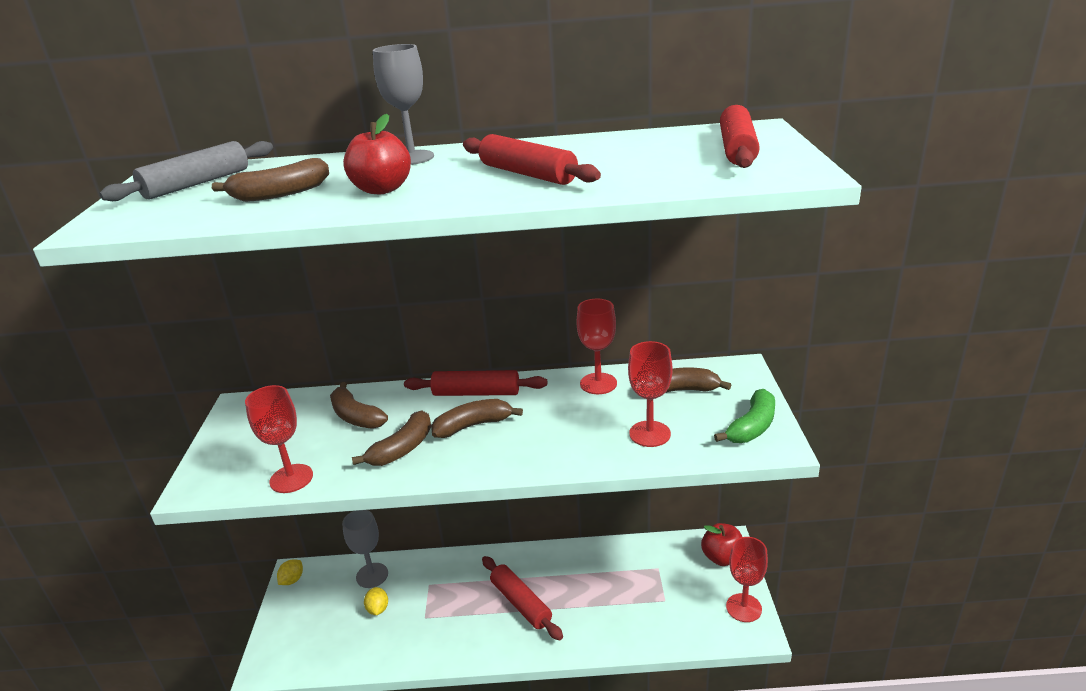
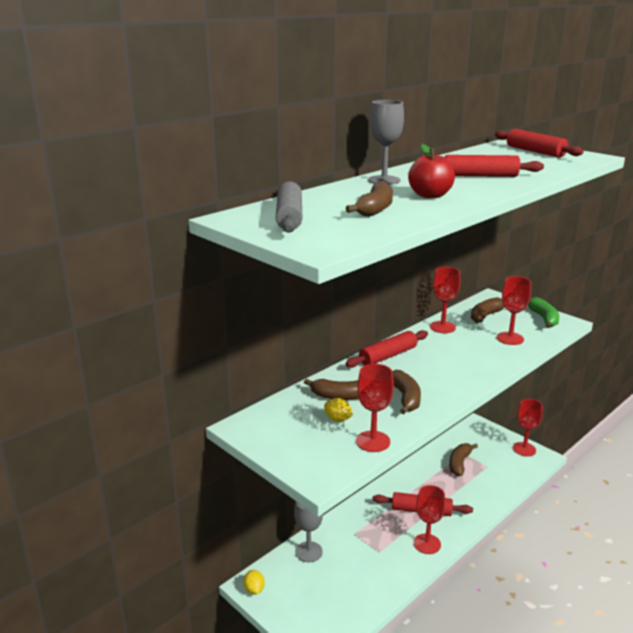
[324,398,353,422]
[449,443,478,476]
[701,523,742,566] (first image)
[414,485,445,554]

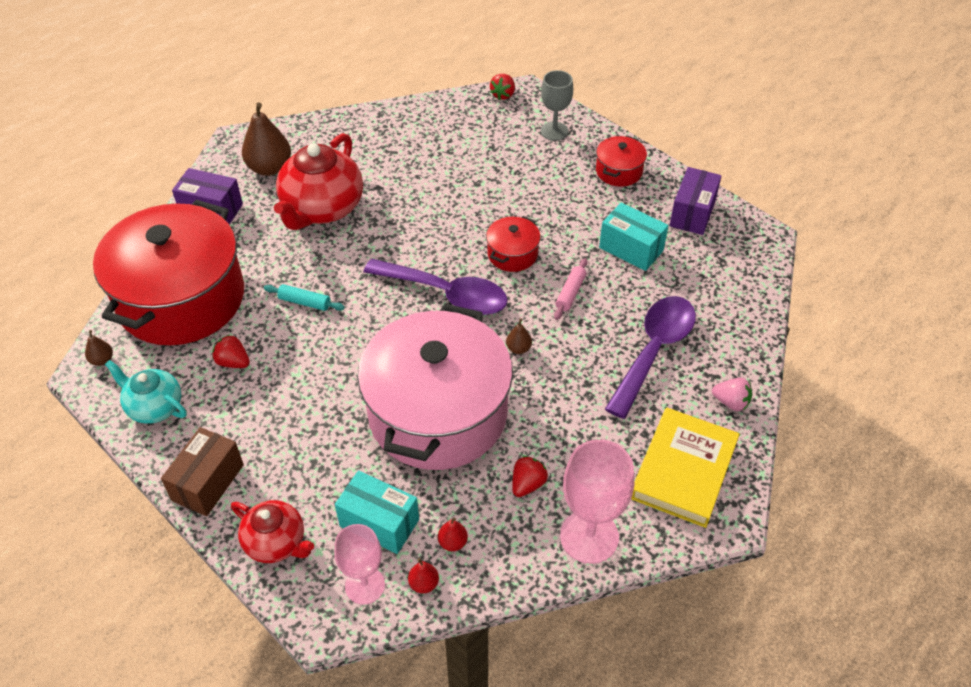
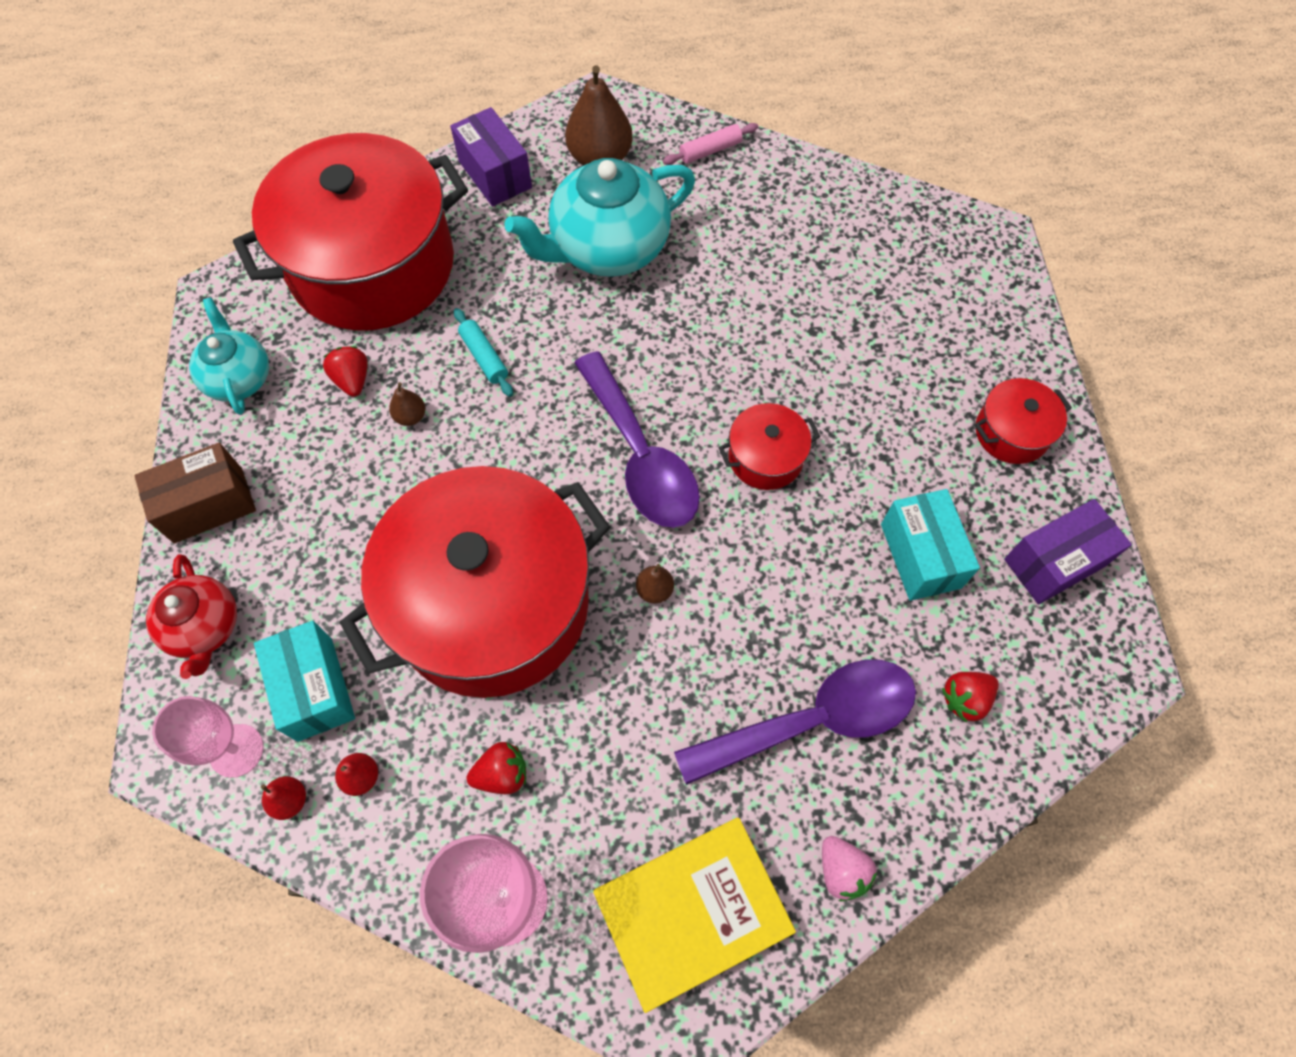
[389,382,425,426]
[505,158,695,277]
[340,466,610,698]
[942,672,999,723]
[541,70,573,141] (first image)
[663,123,758,165]

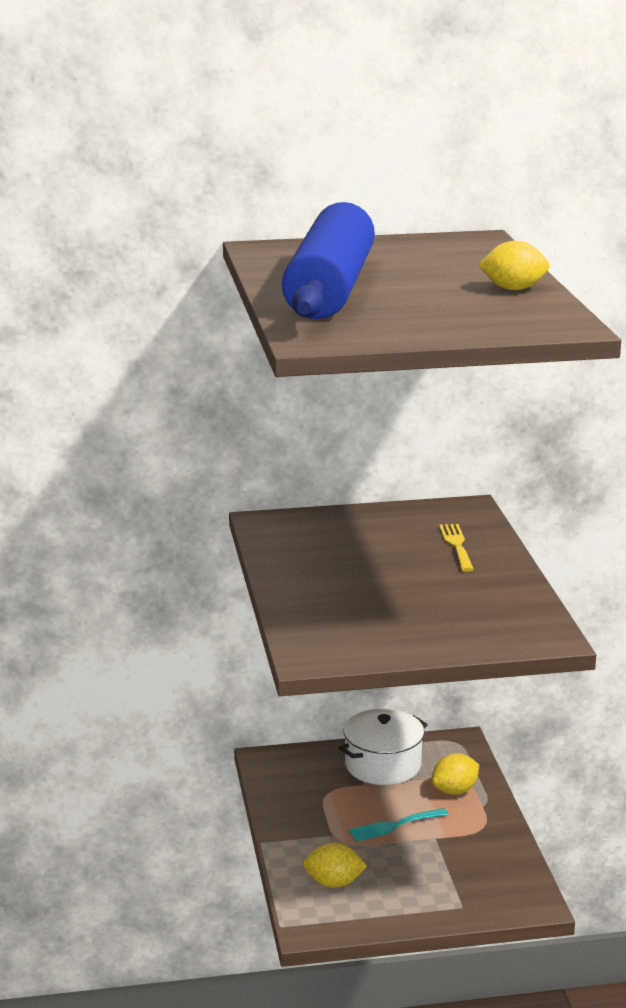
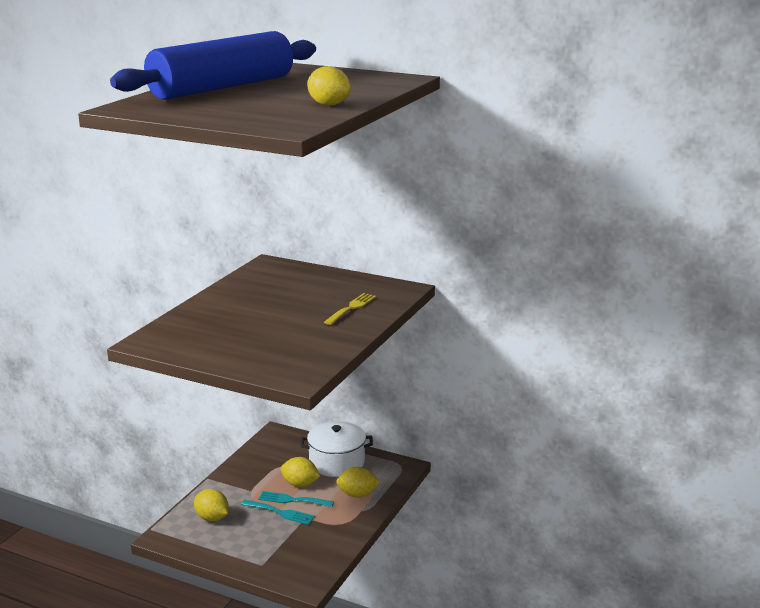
[241,500,315,525]
[281,457,320,487]

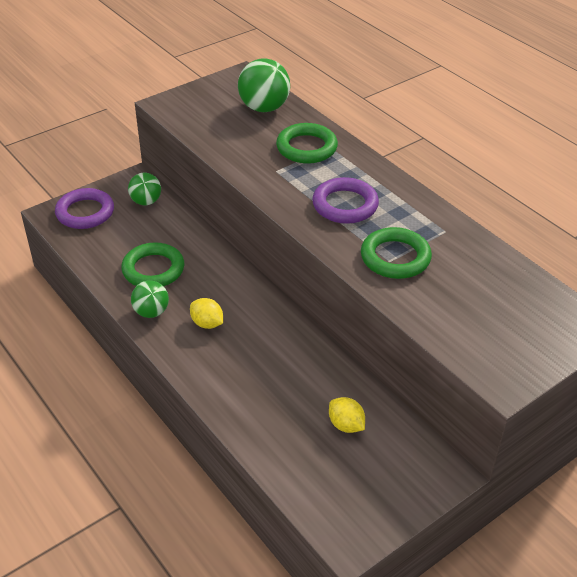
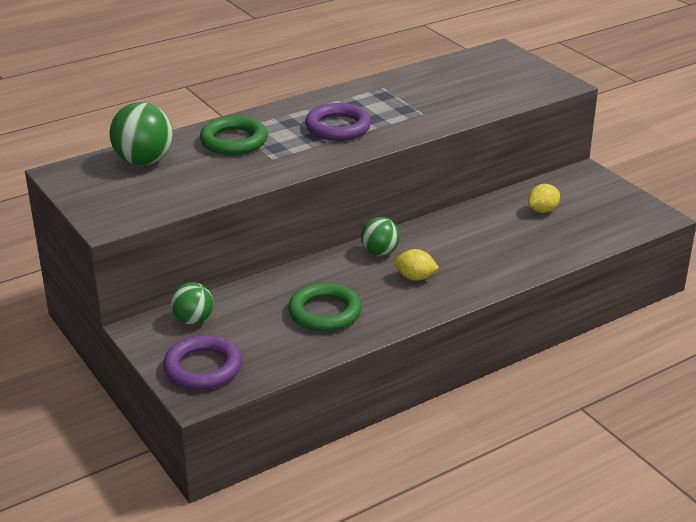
[361,217,400,256]
[394,249,439,281]
[361,227,432,279] (first image)

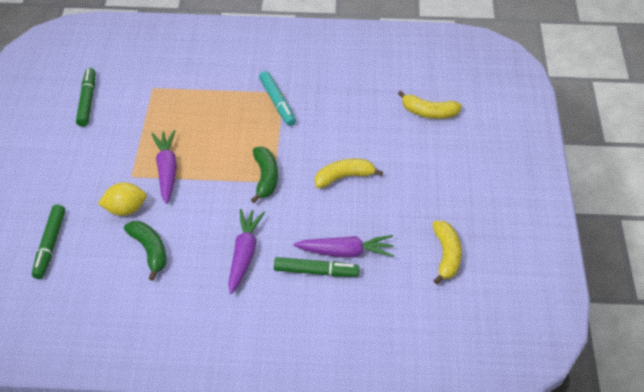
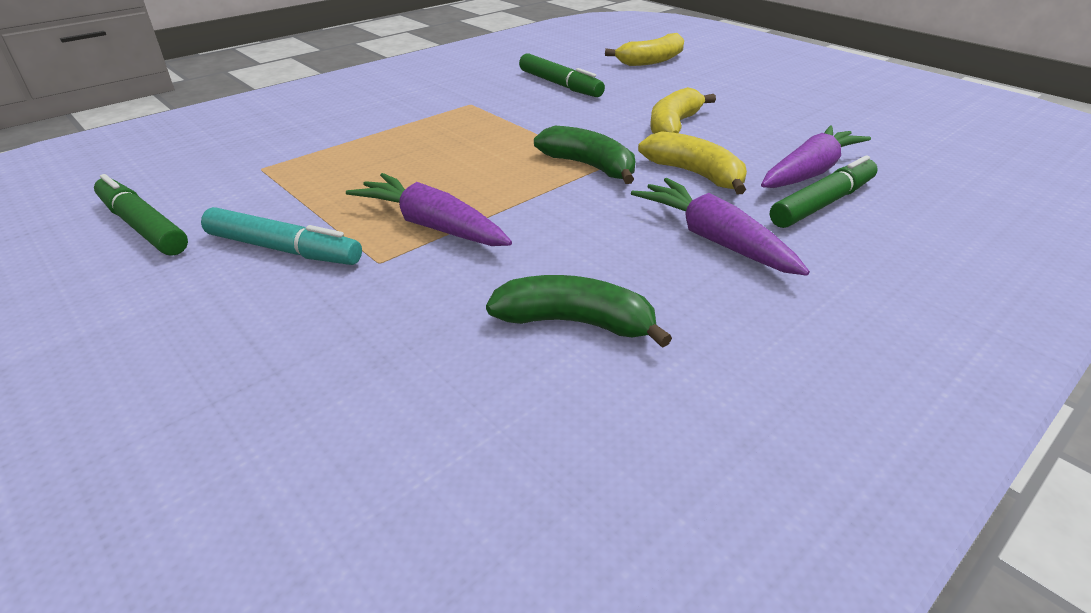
[519,53,605,97]
[98,182,147,216] (first image)
[201,207,362,265]
[638,131,747,194]

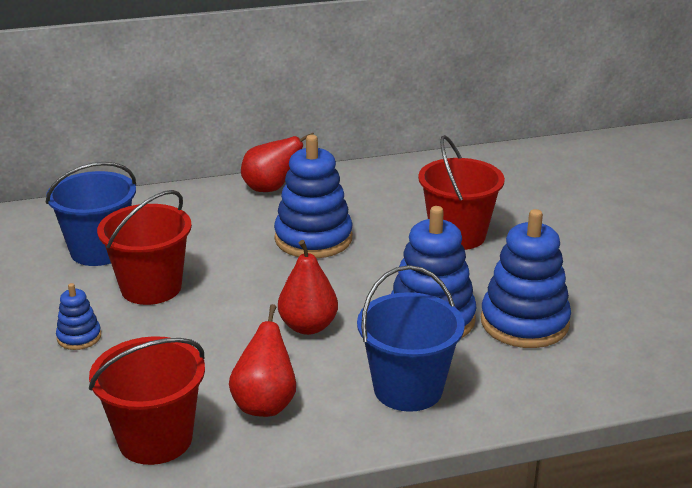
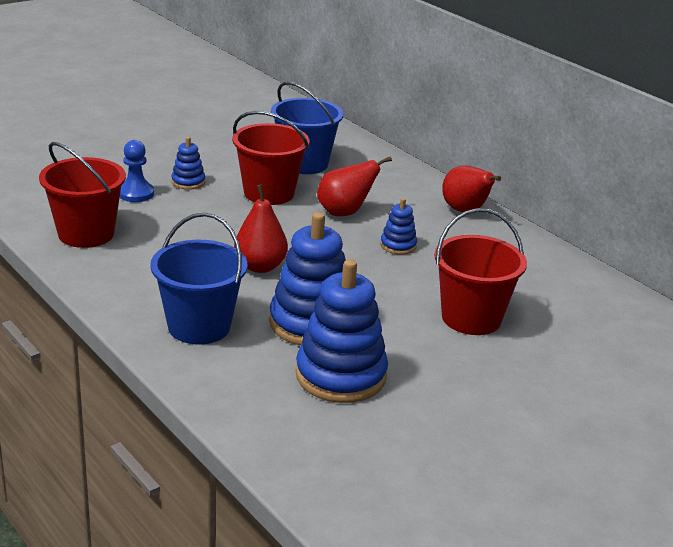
[317,156,392,216]
[380,198,417,255]
[120,140,154,202]

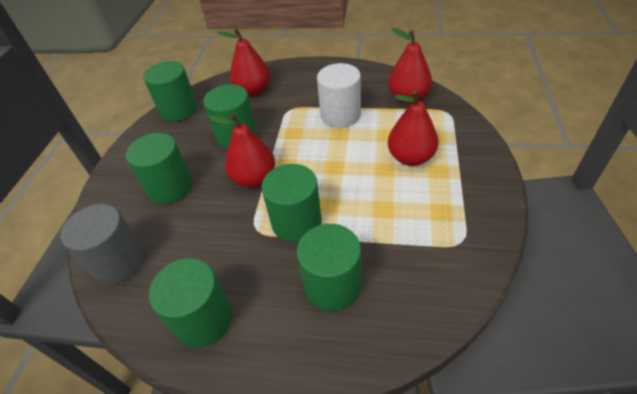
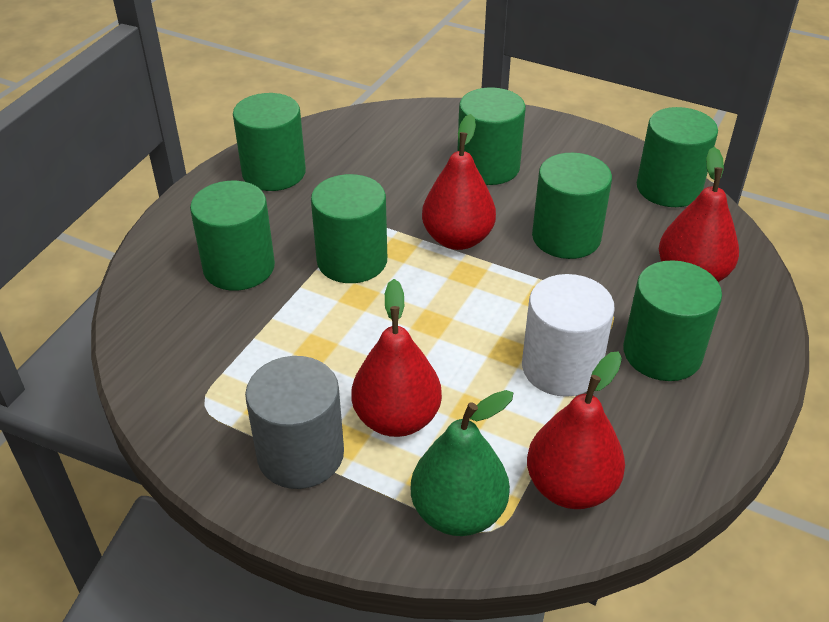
[245,356,344,489]
[411,390,513,536]
[623,260,722,381]

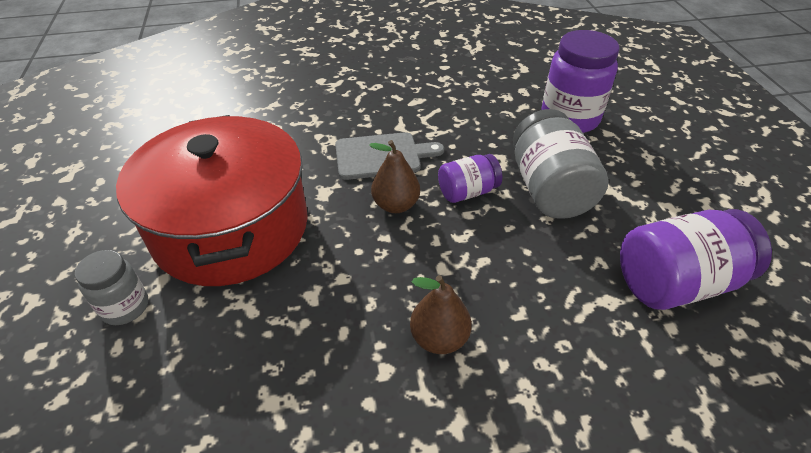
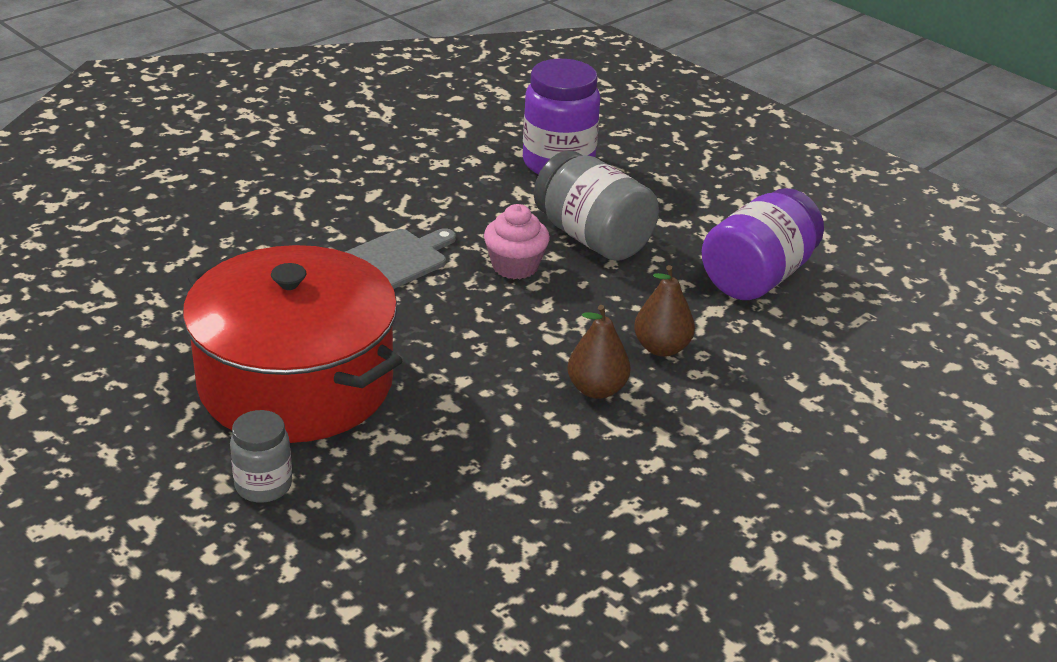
[634,265,695,357]
[484,204,550,279]

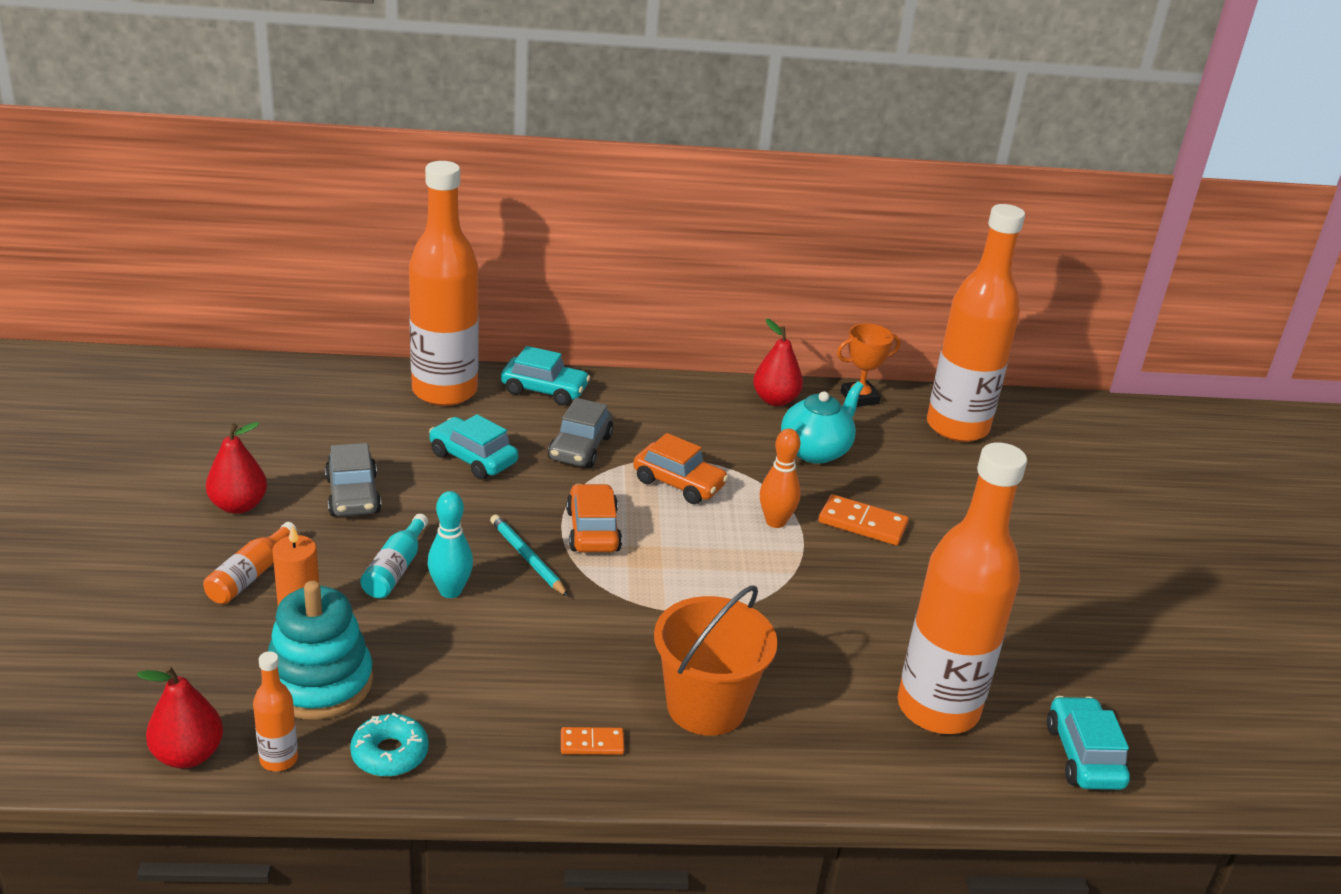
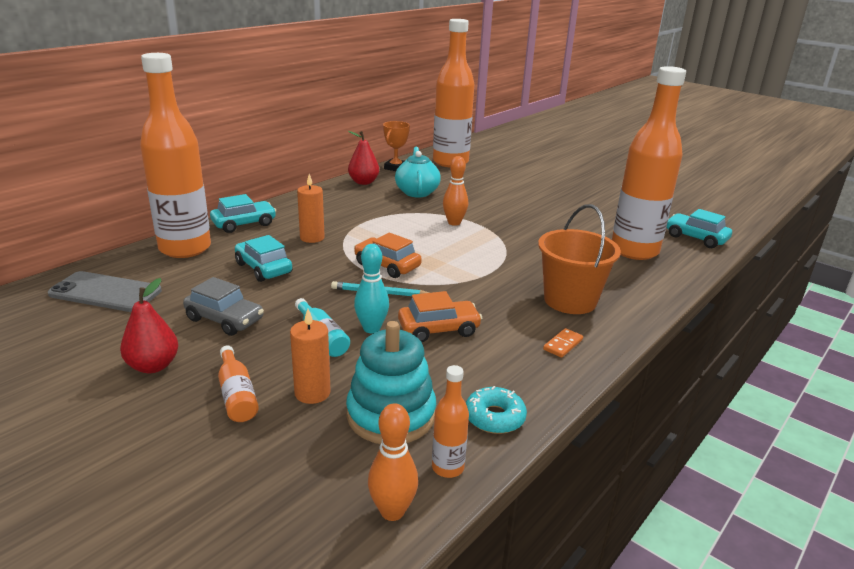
[368,403,418,521]
[235,235,293,282]
[297,174,325,243]
[398,291,482,342]
[819,494,909,545] (first image)
[48,271,162,312]

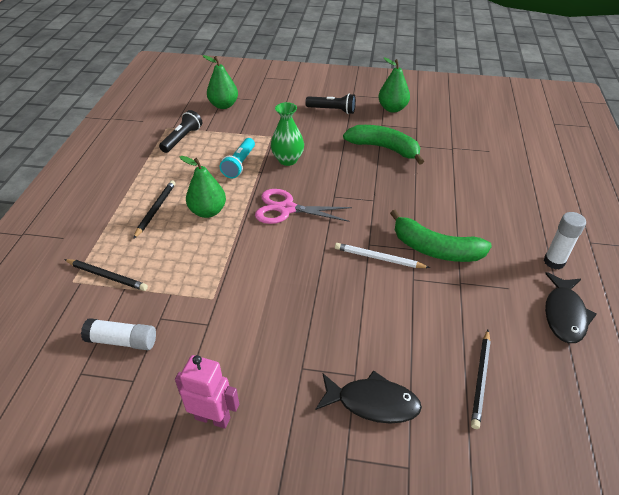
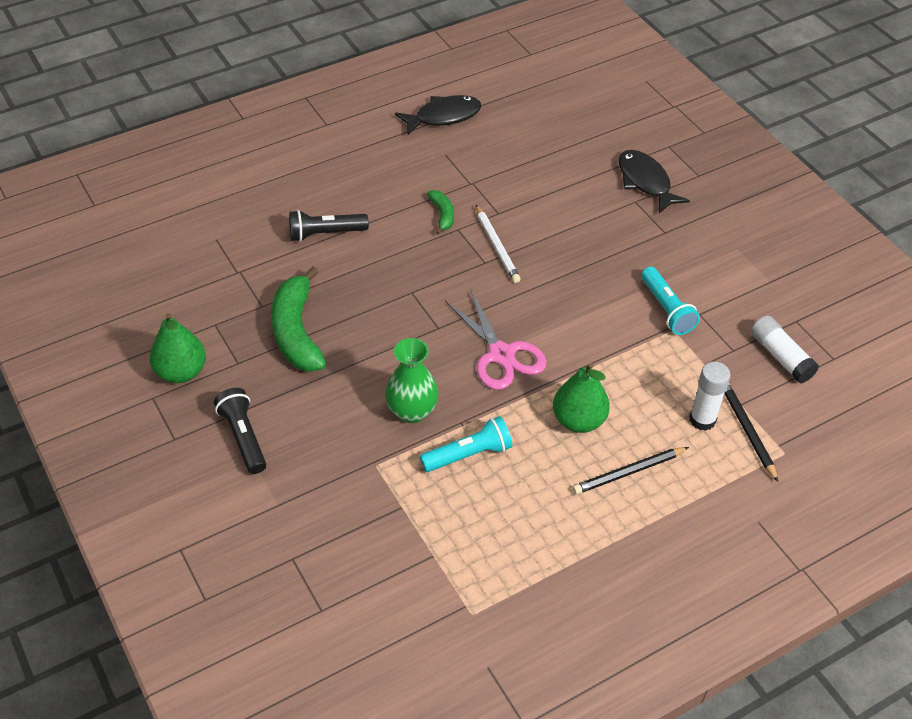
[289,210,369,242]
[175,355,239,429] (first image)
[203,55,238,109] (first image)
[427,190,454,235]
[471,330,491,429] (first image)
[689,362,731,431]
[641,267,700,335]

